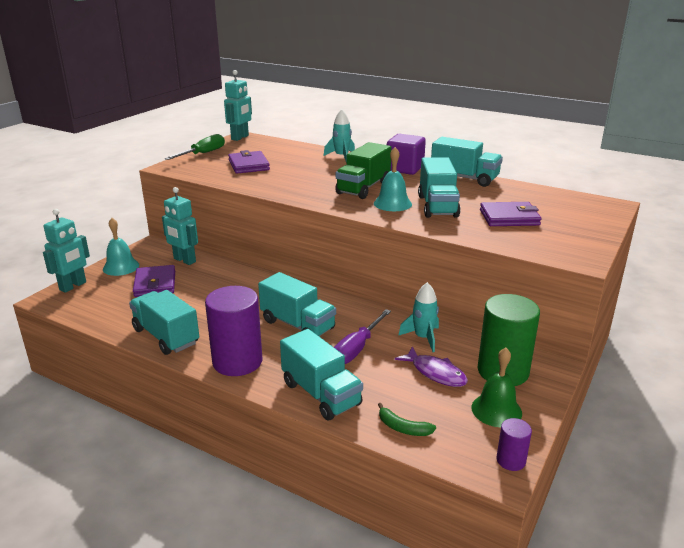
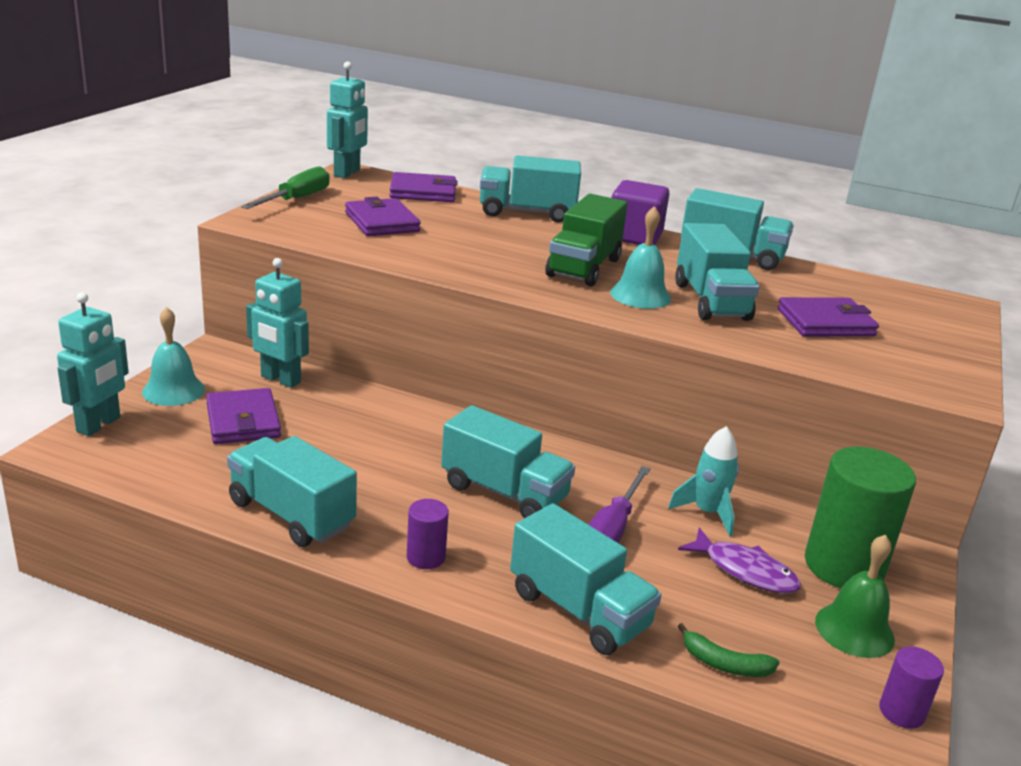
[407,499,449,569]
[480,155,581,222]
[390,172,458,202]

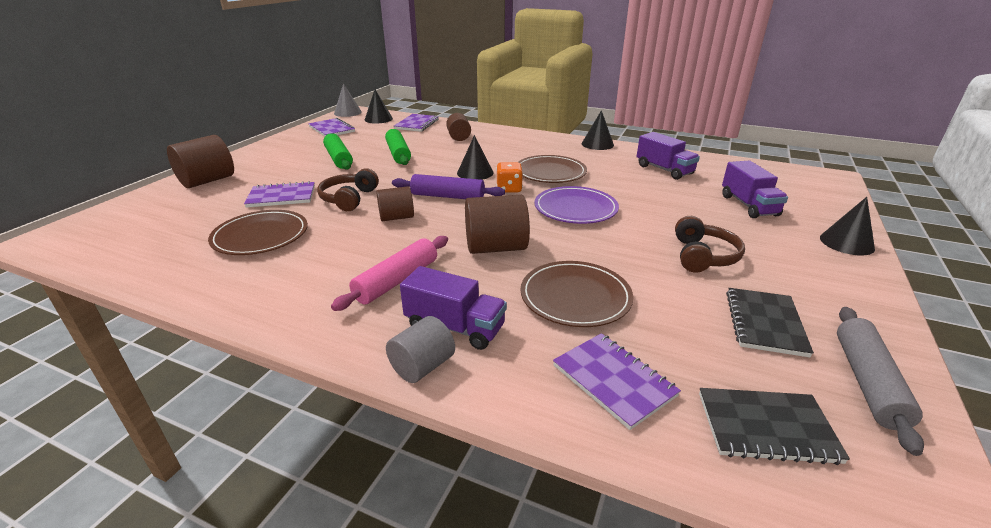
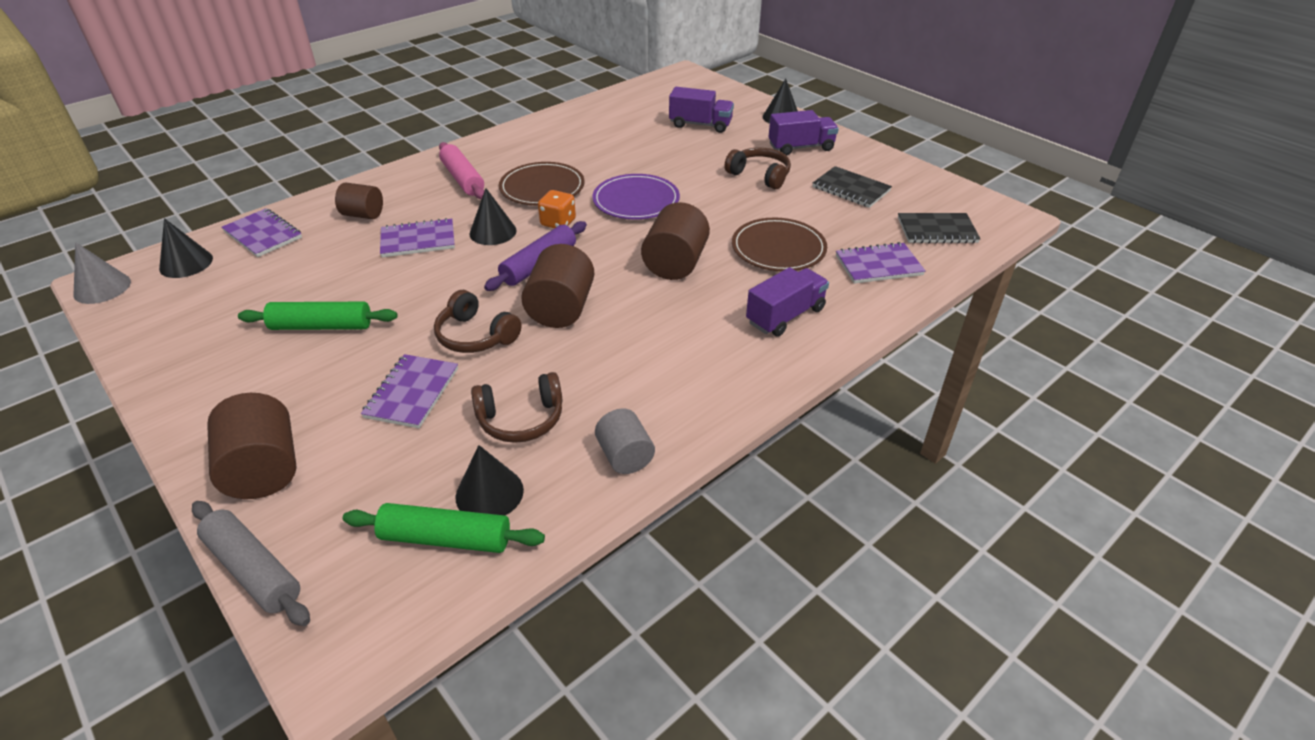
[471,372,563,443]
[380,218,455,257]
[439,142,484,199]
[521,244,594,328]
[343,503,545,553]
[595,408,655,474]
[455,445,524,516]
[769,110,839,155]
[898,213,981,243]
[192,501,310,626]

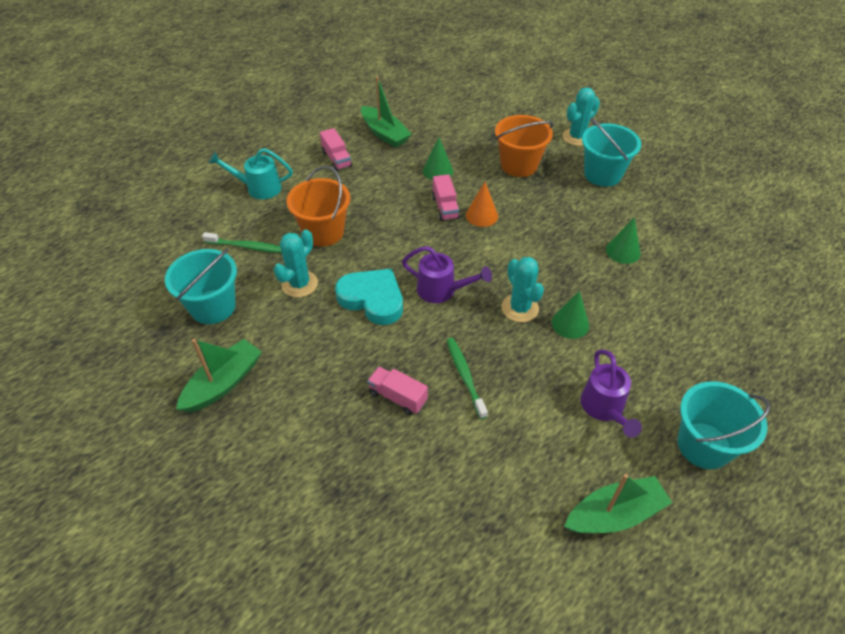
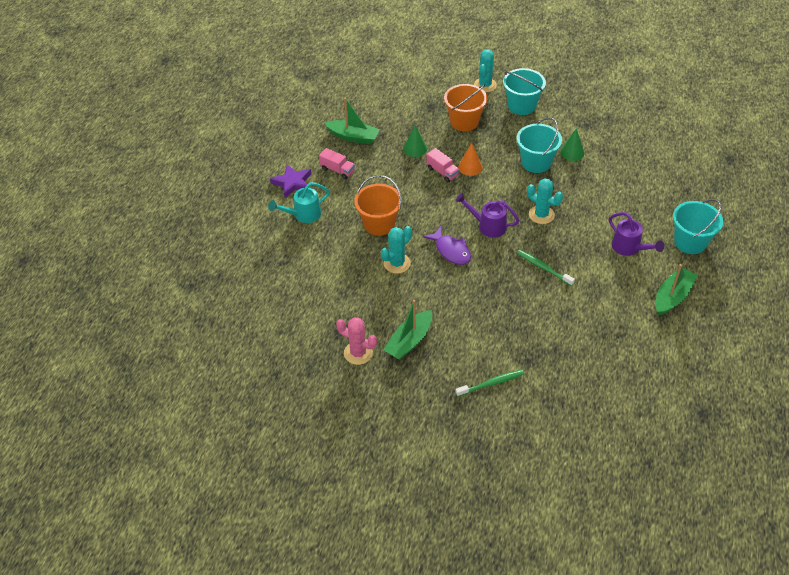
[517,117,562,173]
[383,300,432,360]
[456,370,524,397]
[381,226,412,274]
[423,226,471,265]
[367,367,428,415] (first image)
[455,193,520,238]
[552,291,589,339] (first image)
[270,164,311,198]
[336,317,377,365]

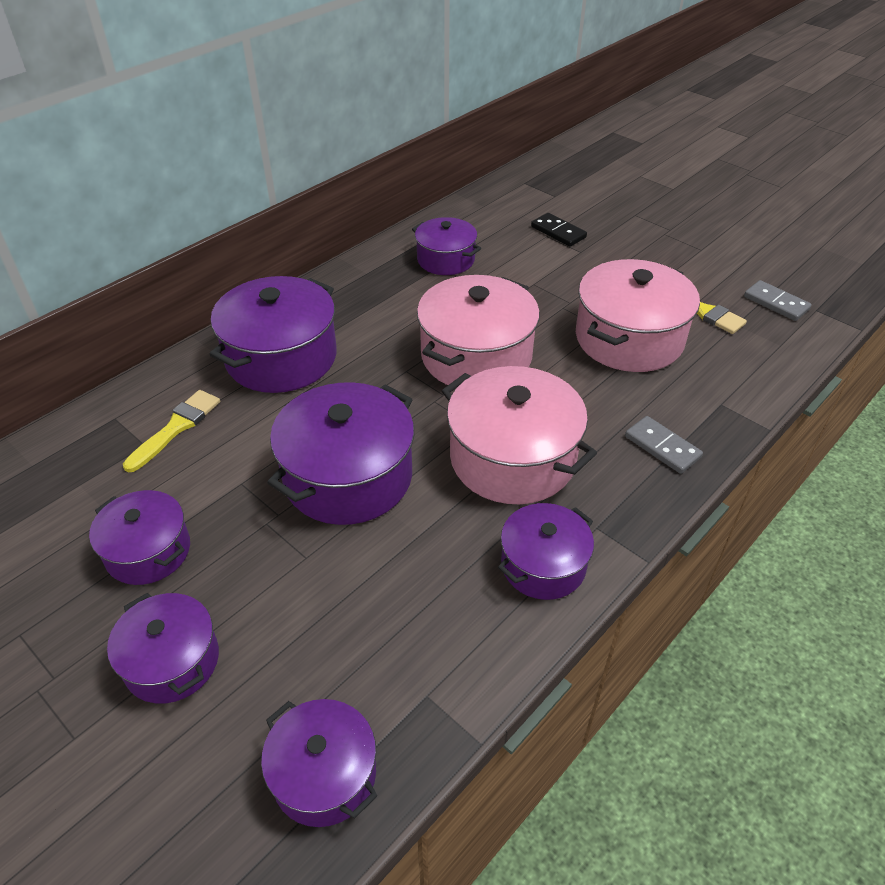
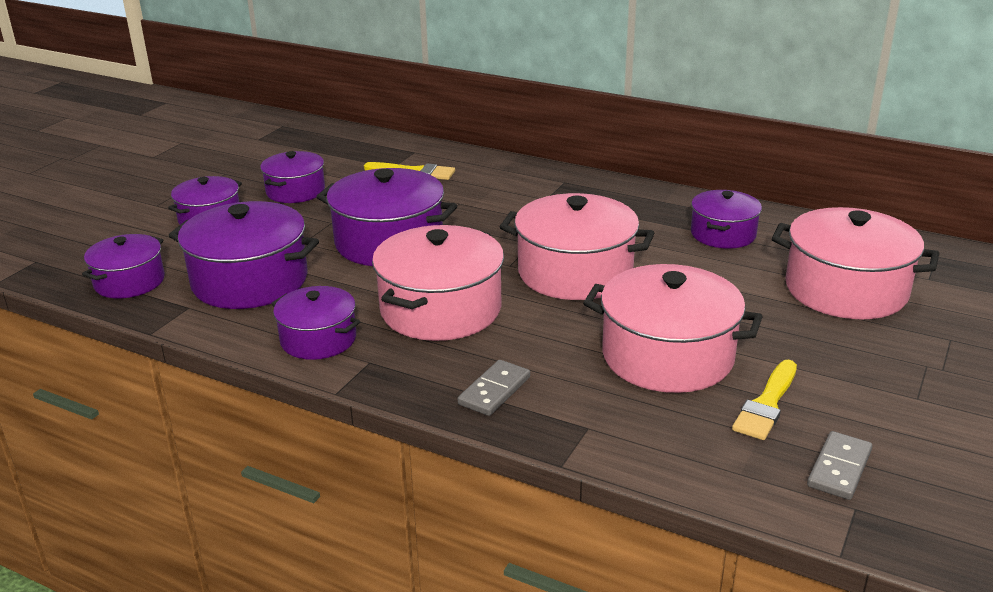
[169,201,319,309]
[772,207,939,319]

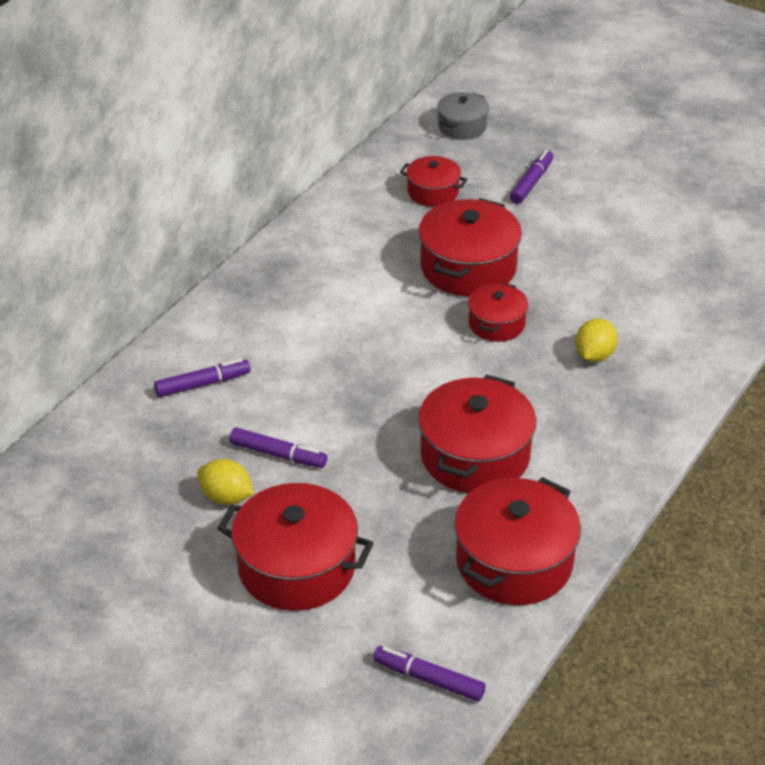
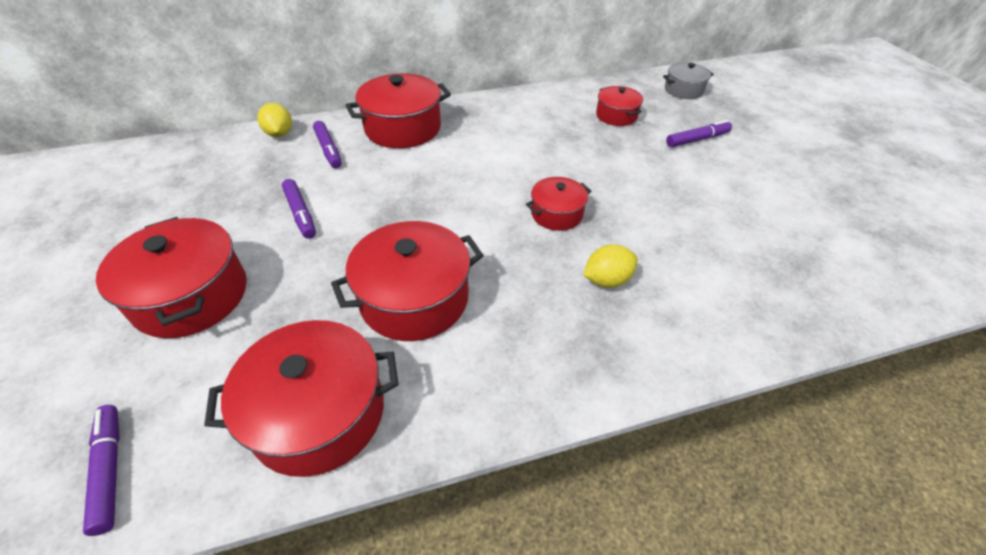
[313,121,342,168]
[257,103,292,137]
[345,73,451,148]

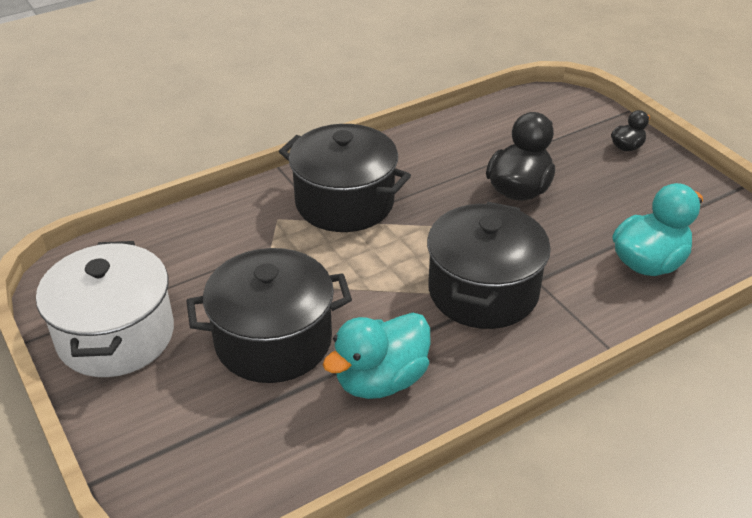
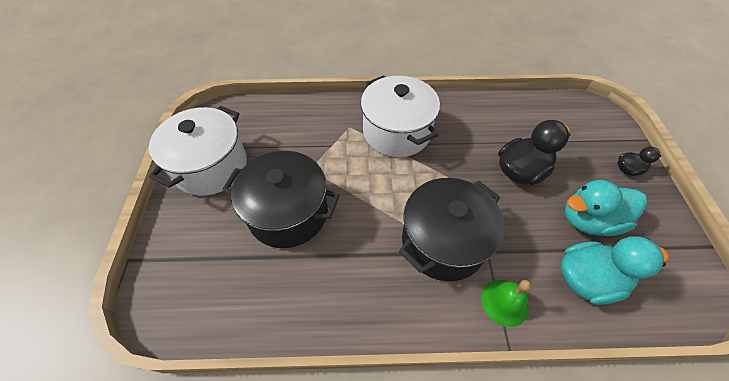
[361,76,440,157]
[564,180,647,236]
[481,280,532,327]

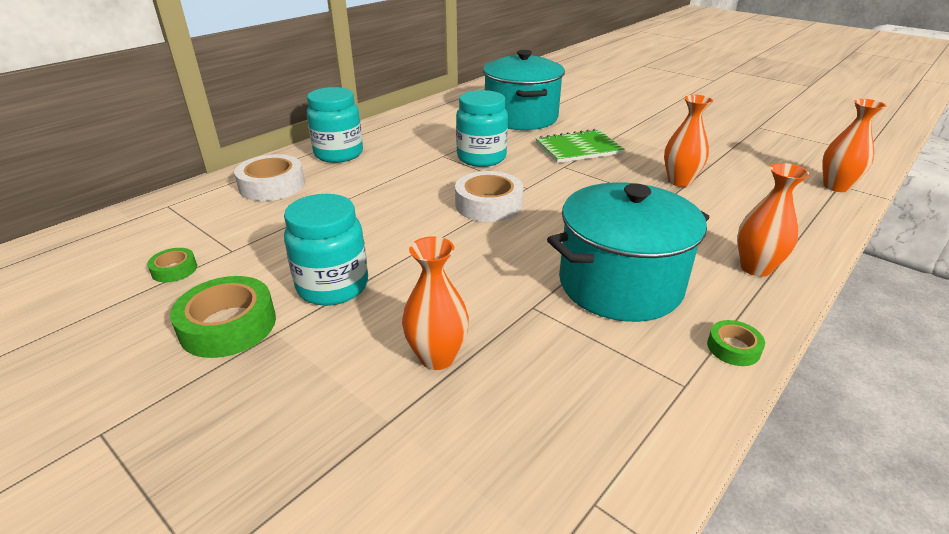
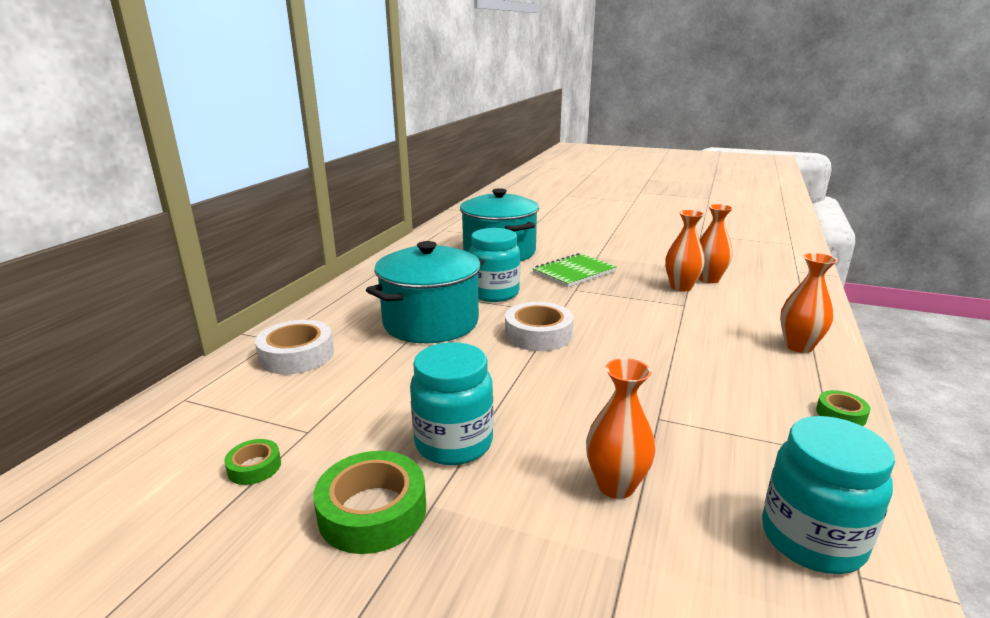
[762,416,895,574]
[366,241,484,343]
[699,204,733,283]

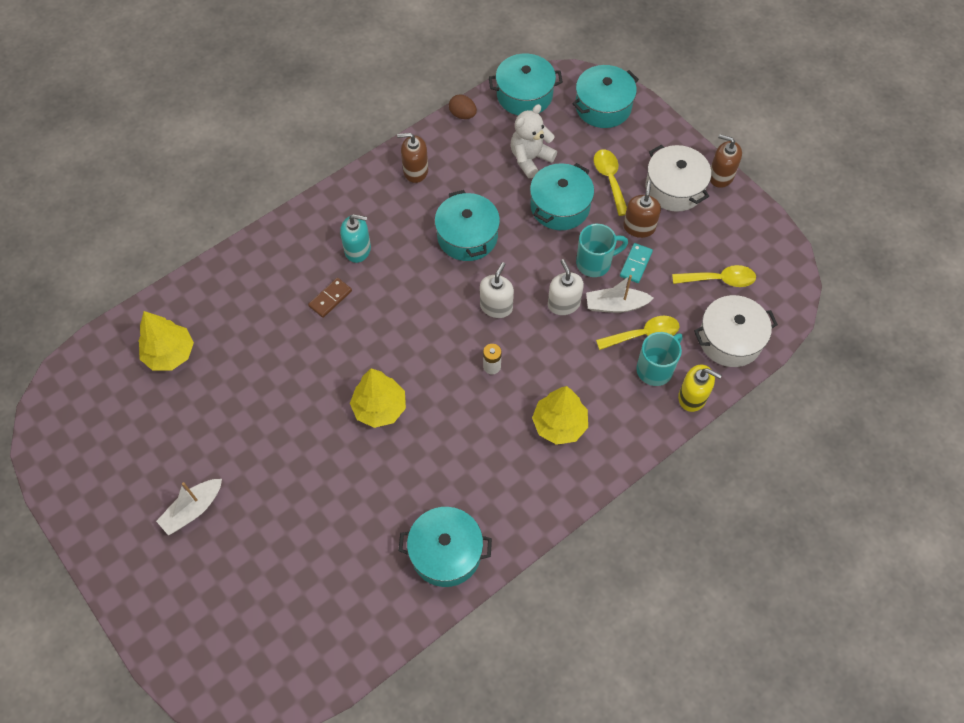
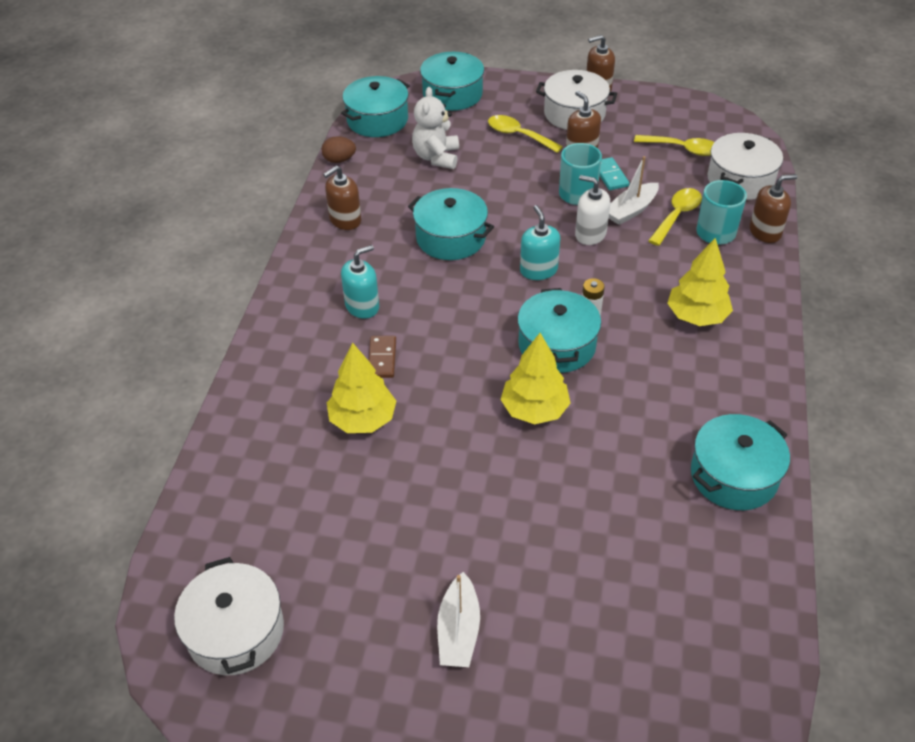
[327,343,396,433]
[520,205,560,280]
[517,288,601,373]
[634,135,714,156]
[750,174,797,243]
[174,557,284,675]

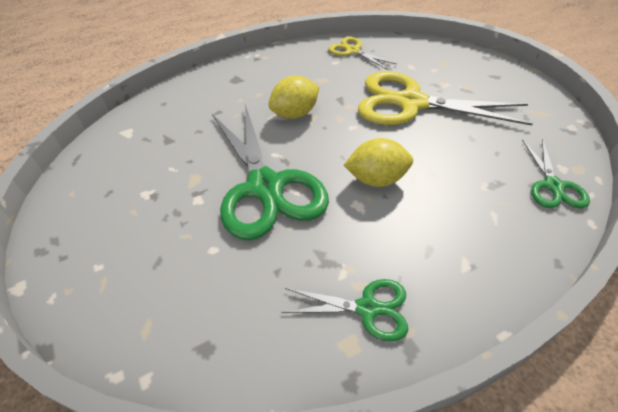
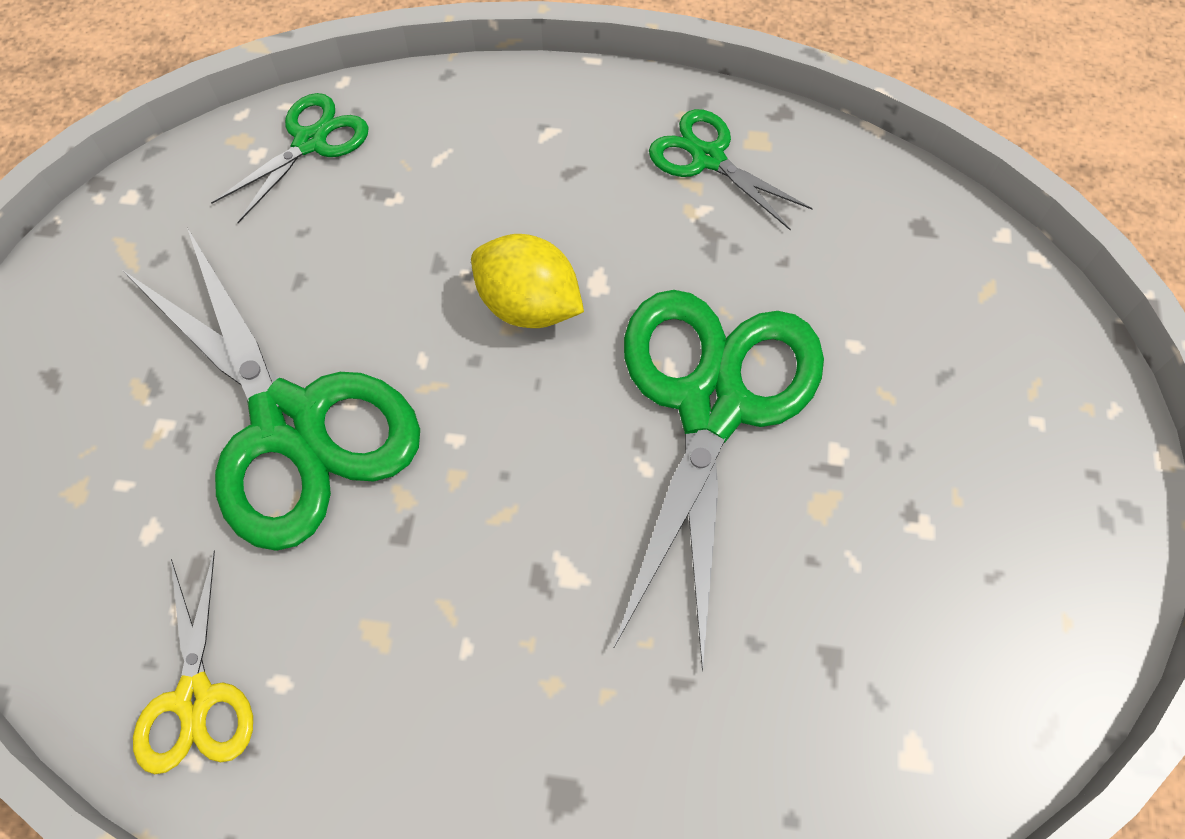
[268,76,319,119] (first image)
[122,228,420,551]

